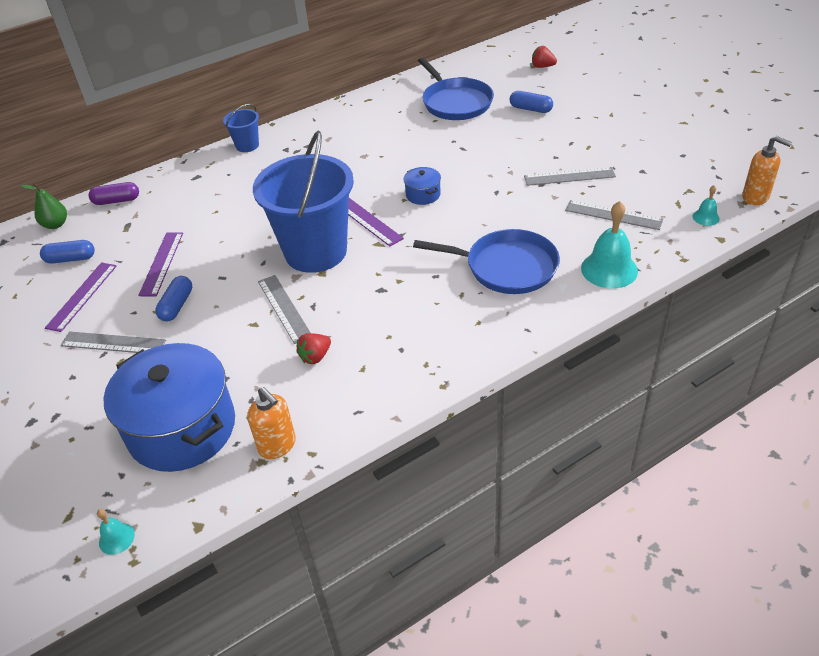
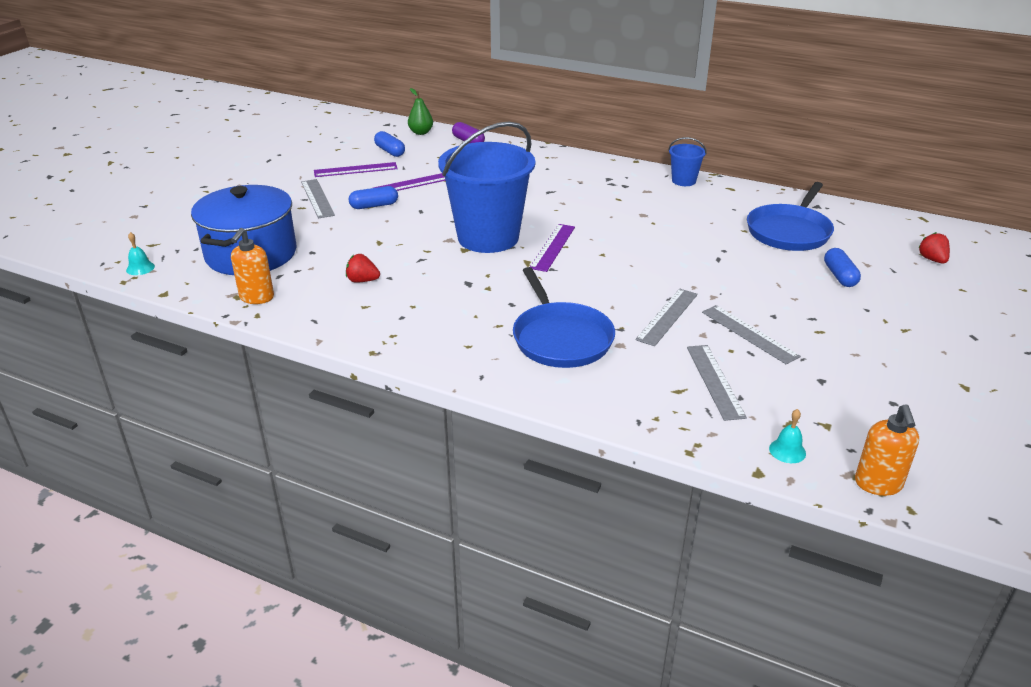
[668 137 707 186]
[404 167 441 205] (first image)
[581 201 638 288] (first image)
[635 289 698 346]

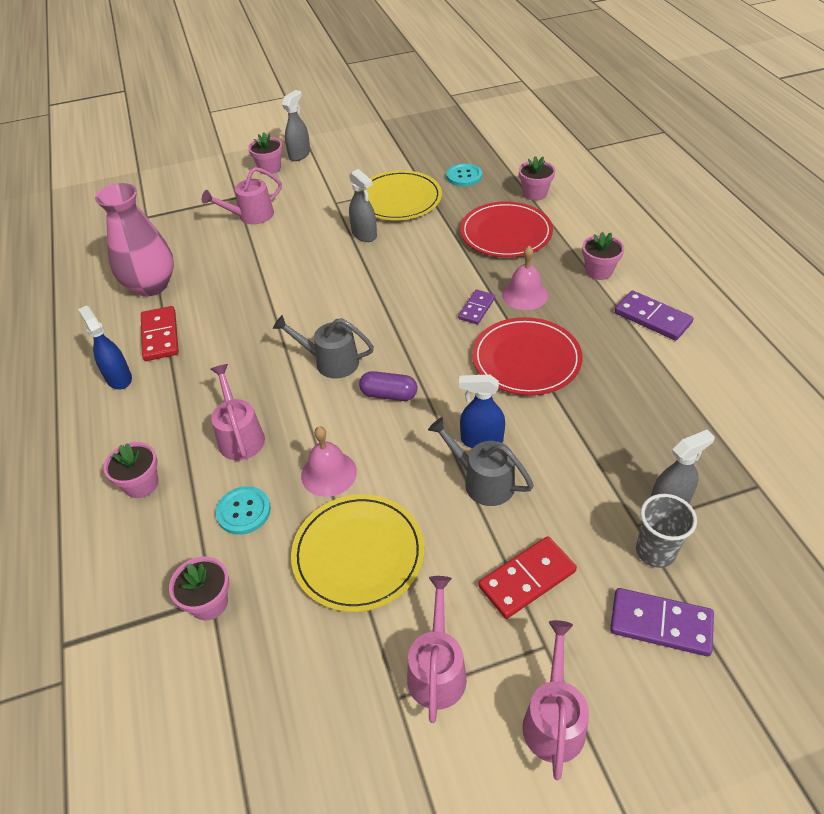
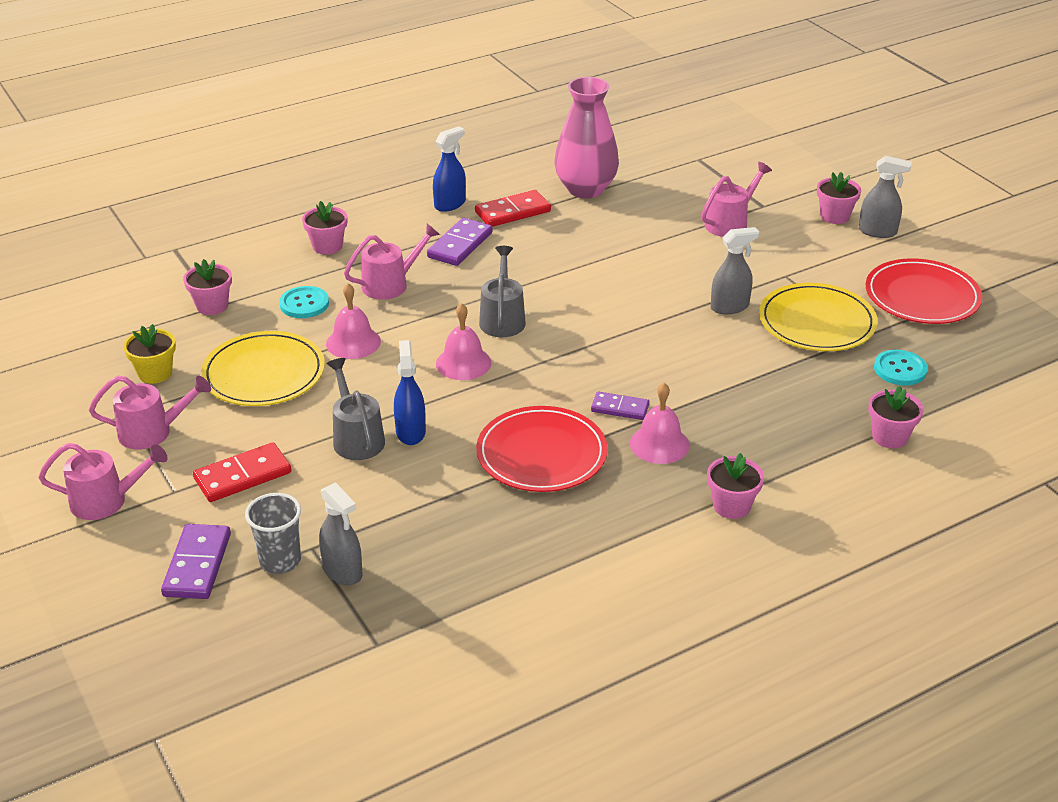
[701 162 772 237]
[711 227 759 315]
[866 258 982 324]
[427 218 493 266]
[436 303 491 380]
[327 358 385 460]
[193 442 291 502]
[123 324 176 384]

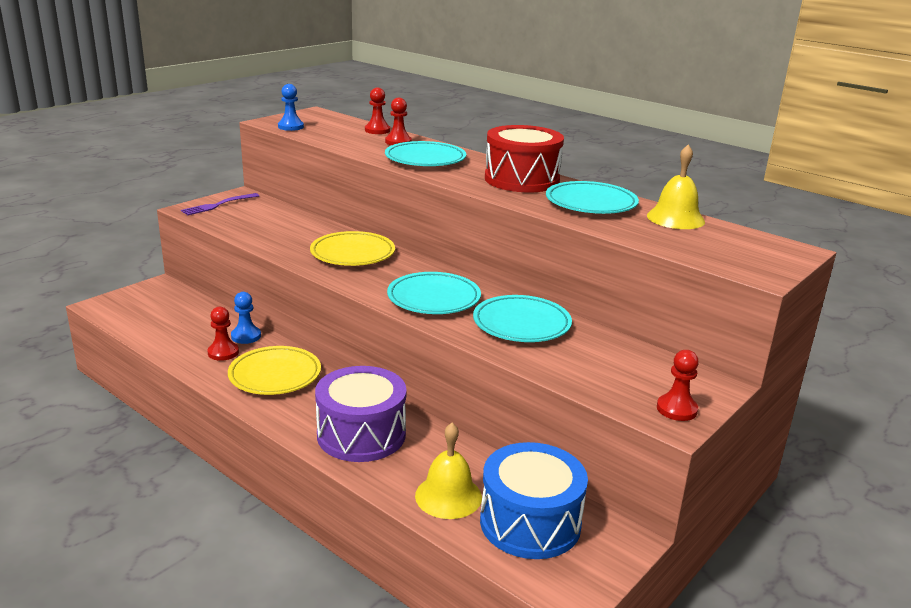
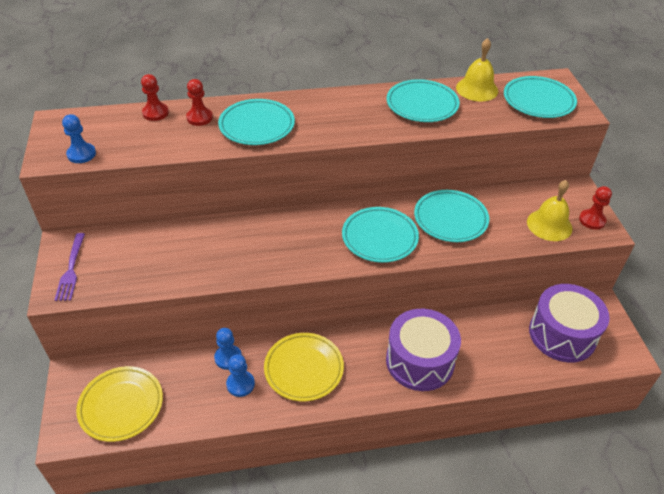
[485 125 564 192] (first image)
[76 366 163 442]
[226 354 255 397]
[527 180 573 241]
[529 284 610 363]
[504 76 577 118]

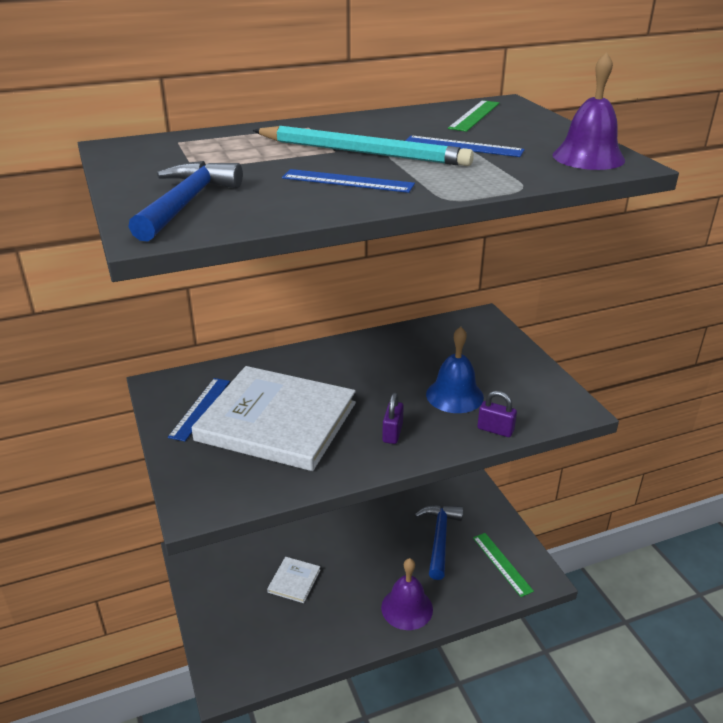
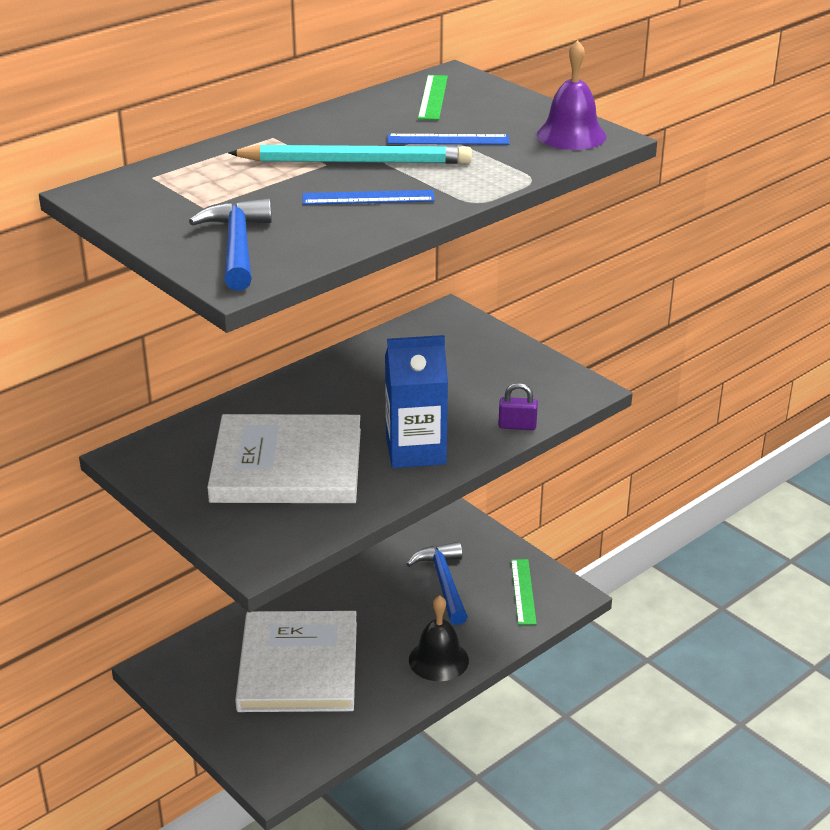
[426 327 484 413] (first image)
[168 378 230 441] (first image)
[385 335 448 468]
[511 559 537 625]
[235 611 357 712]
[409 595 469 681]

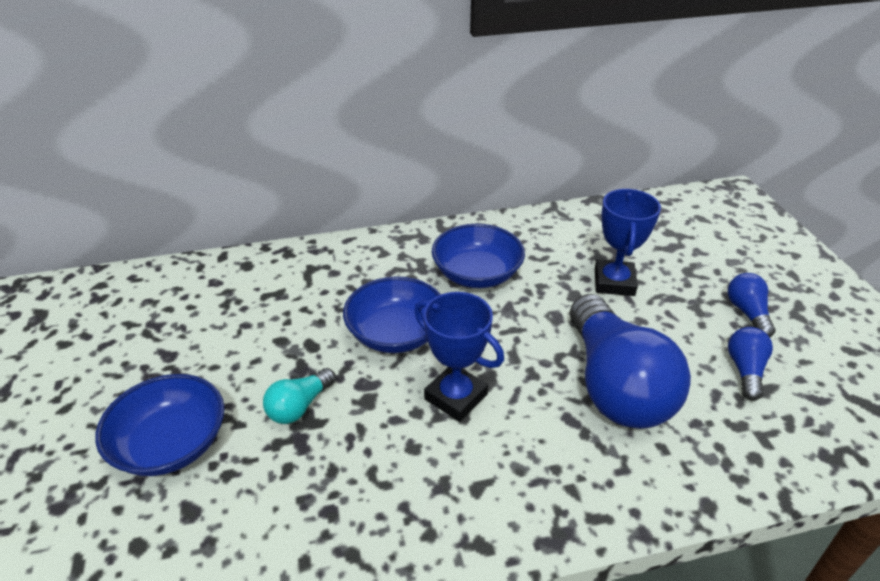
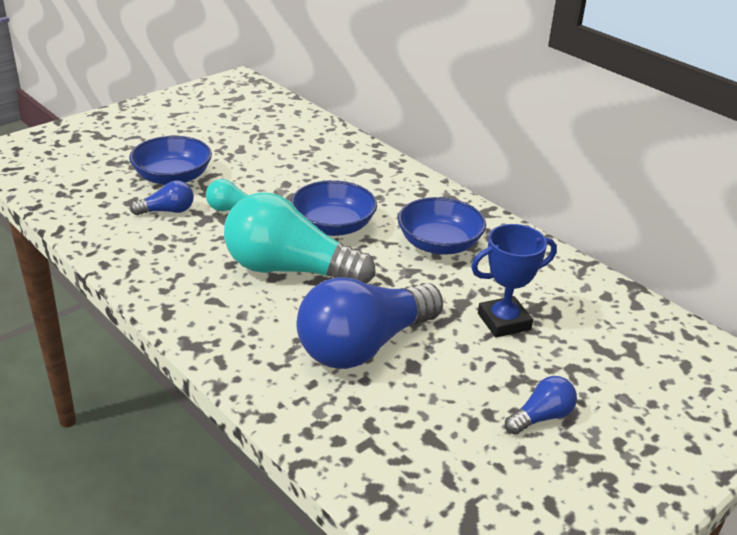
[224 193 376 284]
[130 180 194 215]

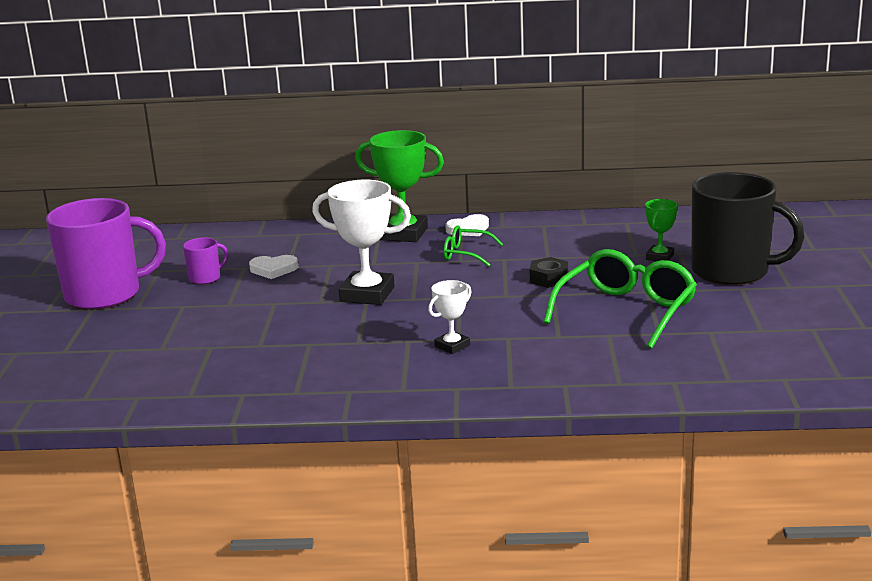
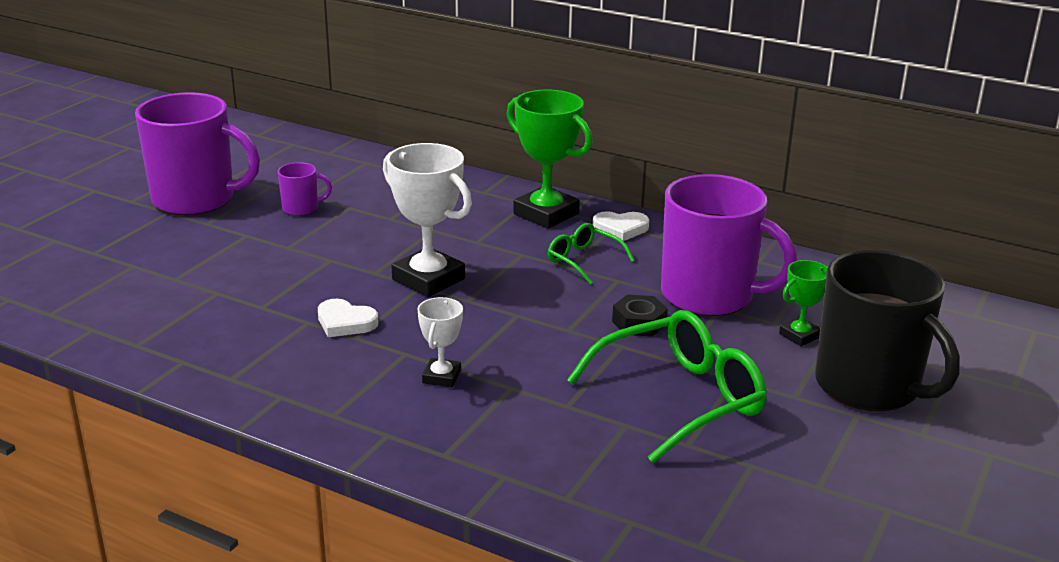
[318 299 378 337]
[417 297 463 387]
[661 174 797 316]

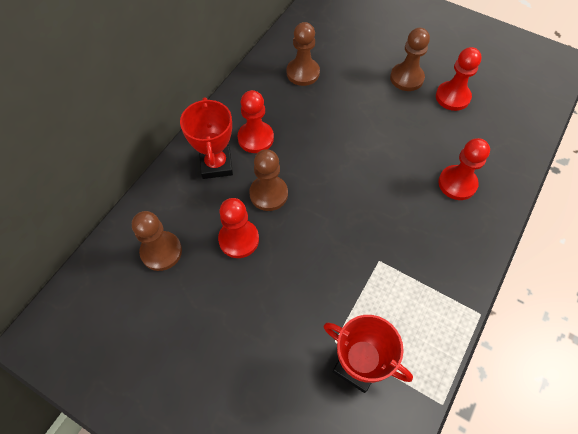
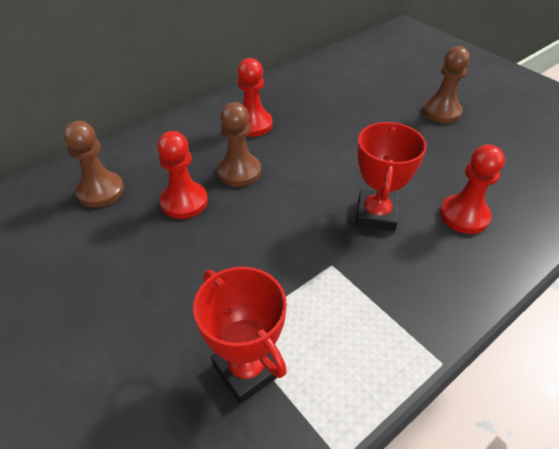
[287 22 320 86] (first image)
[436 47 482 111] (first image)
[355 122 427 231]

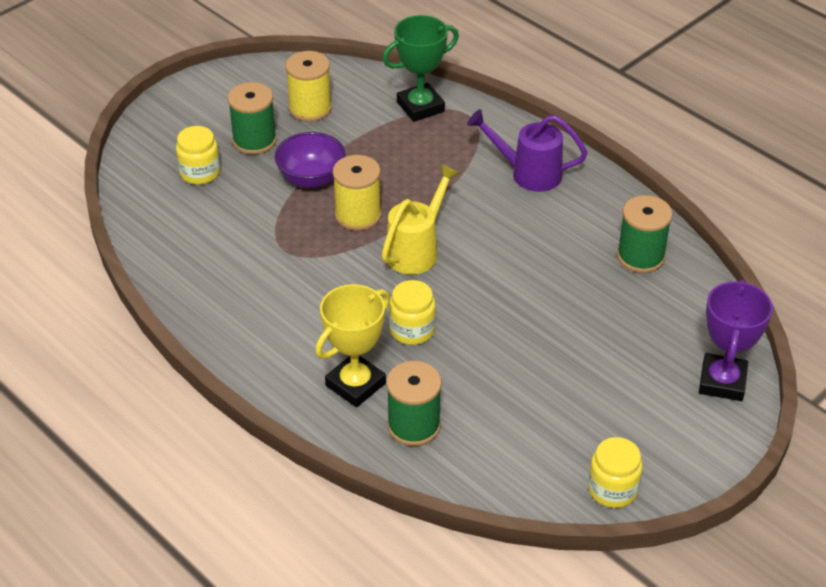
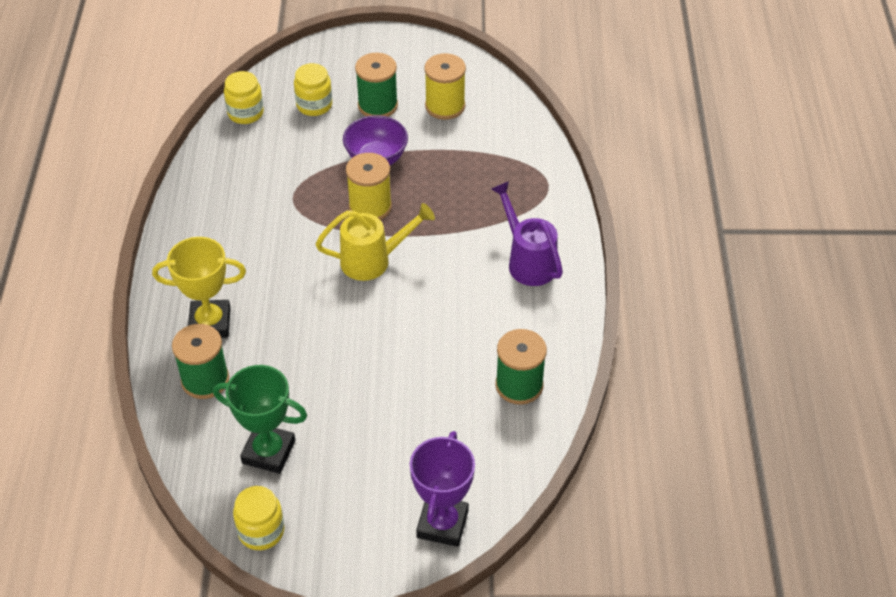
[213 365 307 474]
[410 431 475 547]
[224 71 264 124]

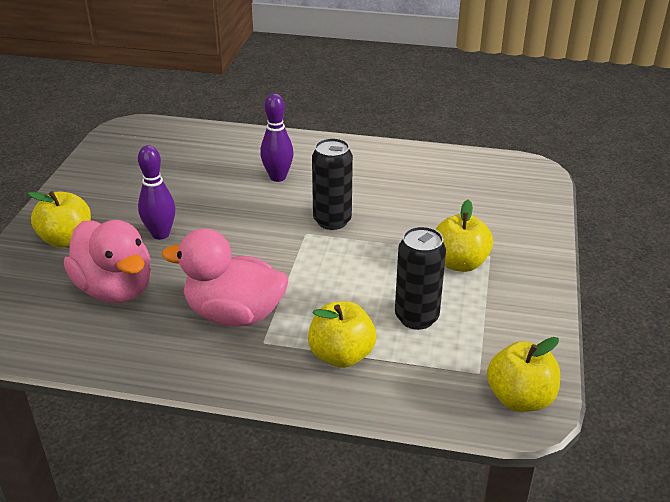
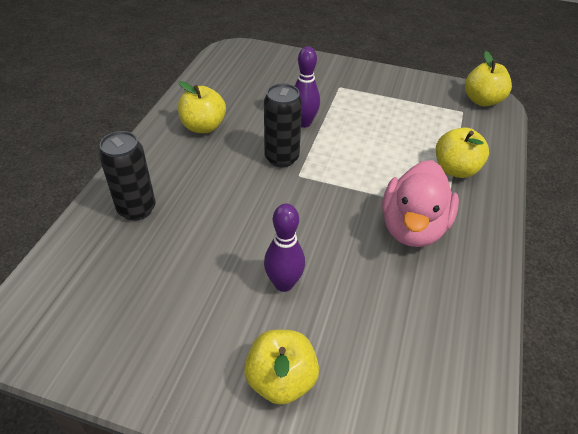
[295 46 320 128]
[178 81 226 133]
[64 220 151 303] (first image)
[99 131 155 221]

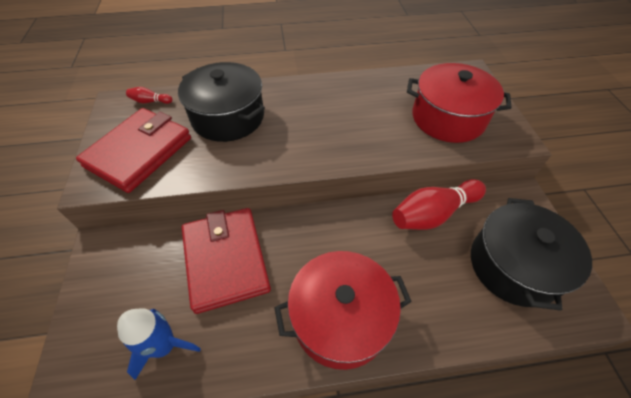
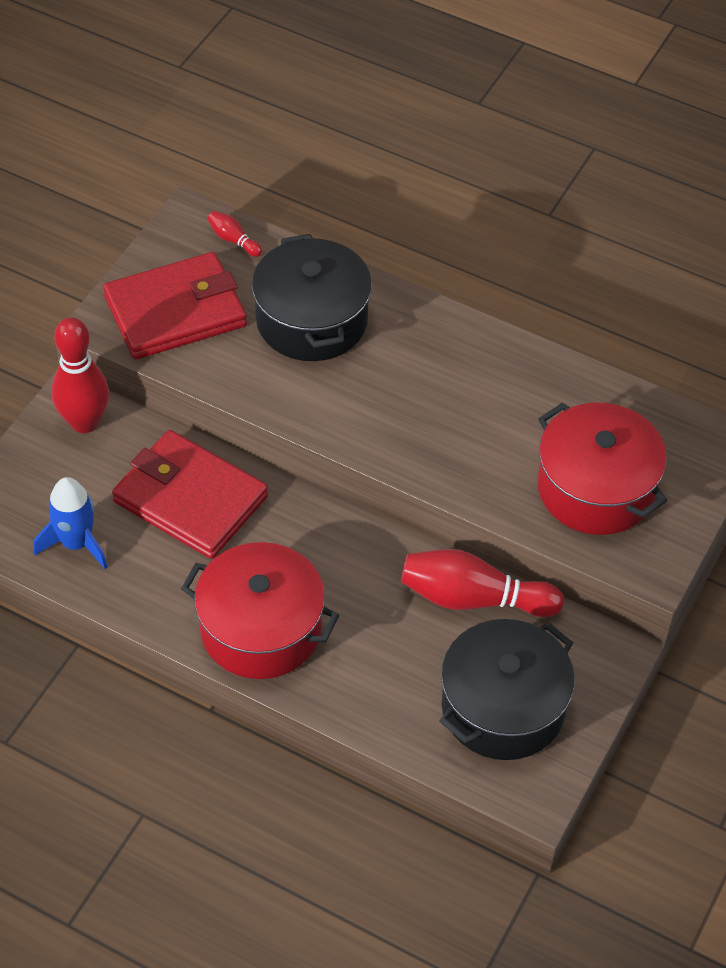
[112 430 268 559]
[51 317 109 433]

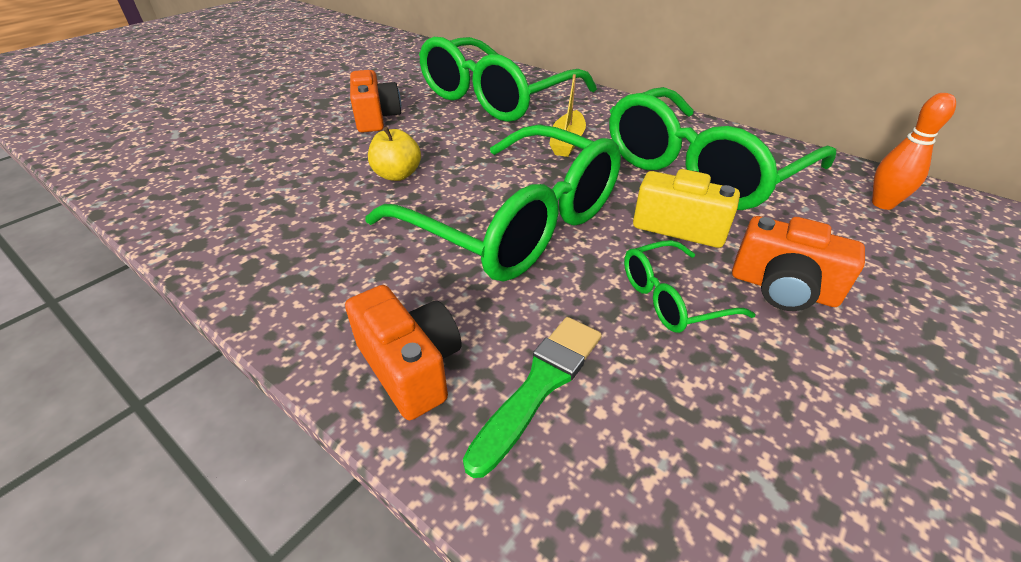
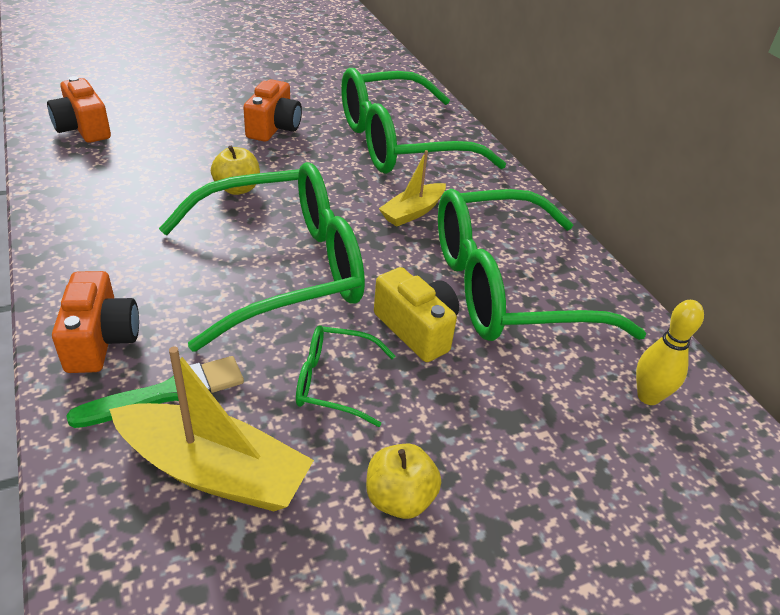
[636 300 704 405]
[159 162 365 352]
[47 76 111 143]
[109 346 314 511]
[366 443 441 519]

